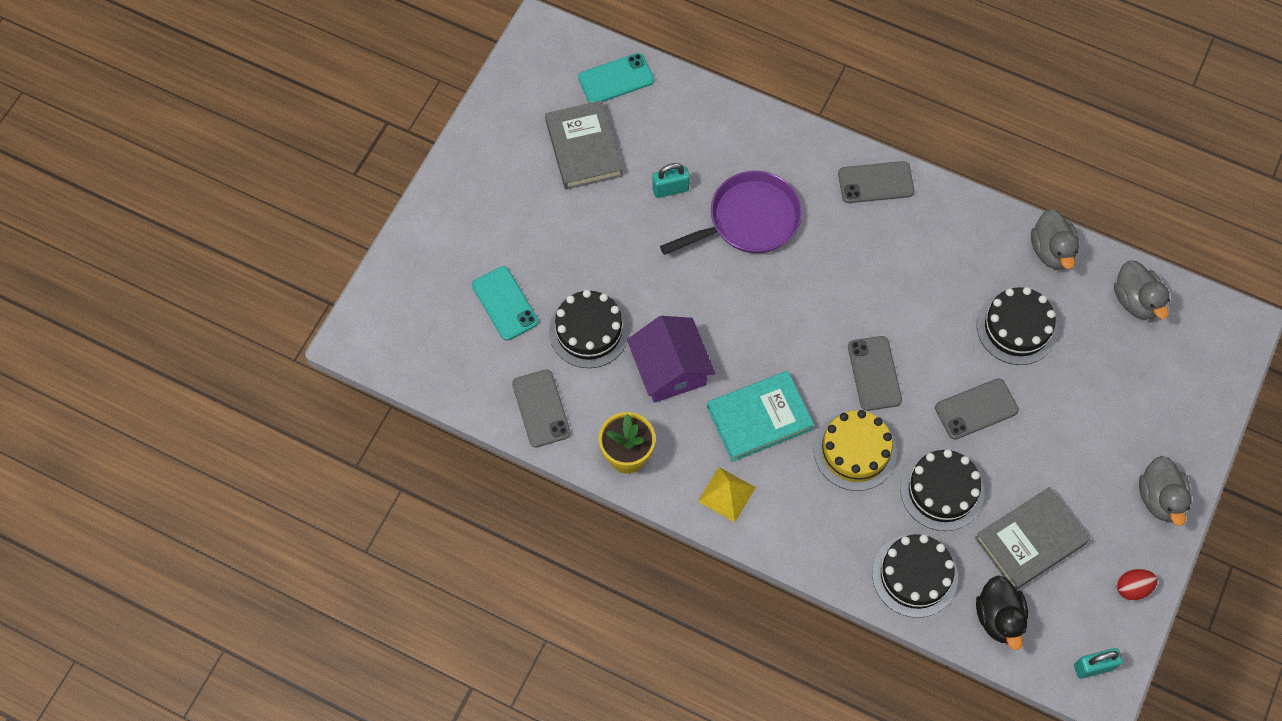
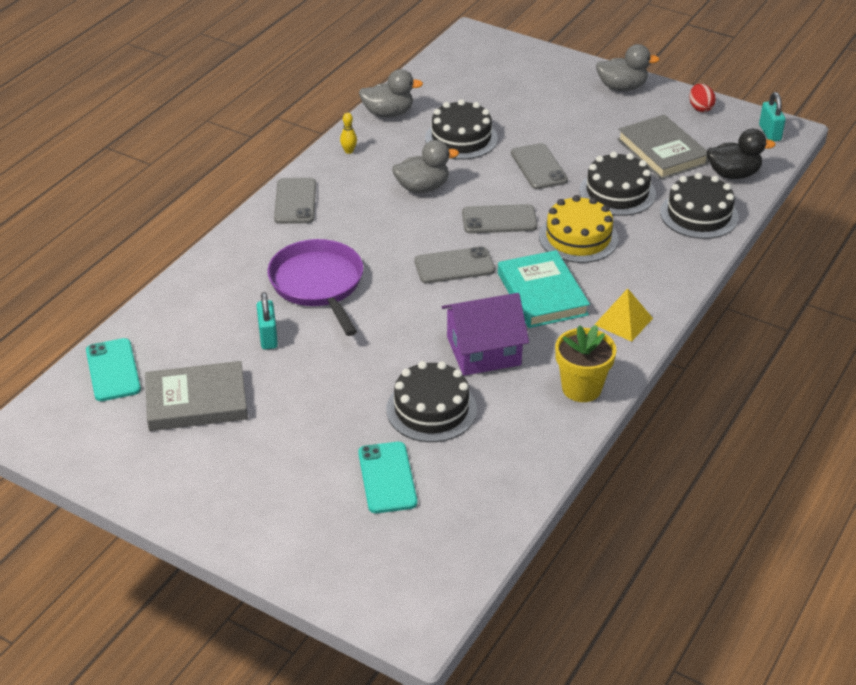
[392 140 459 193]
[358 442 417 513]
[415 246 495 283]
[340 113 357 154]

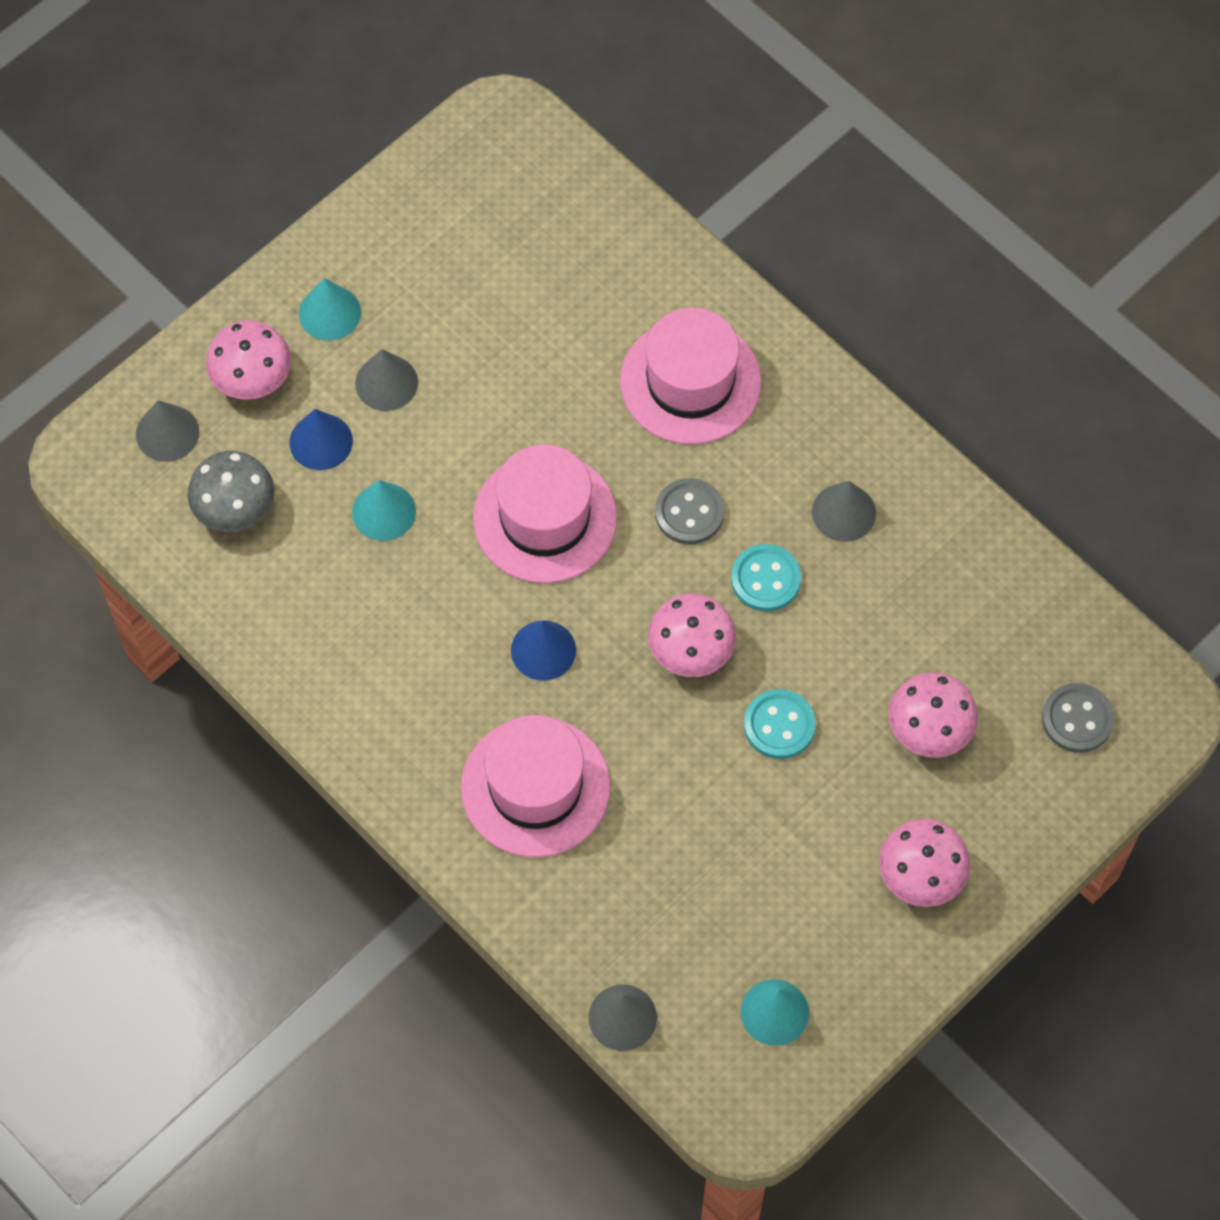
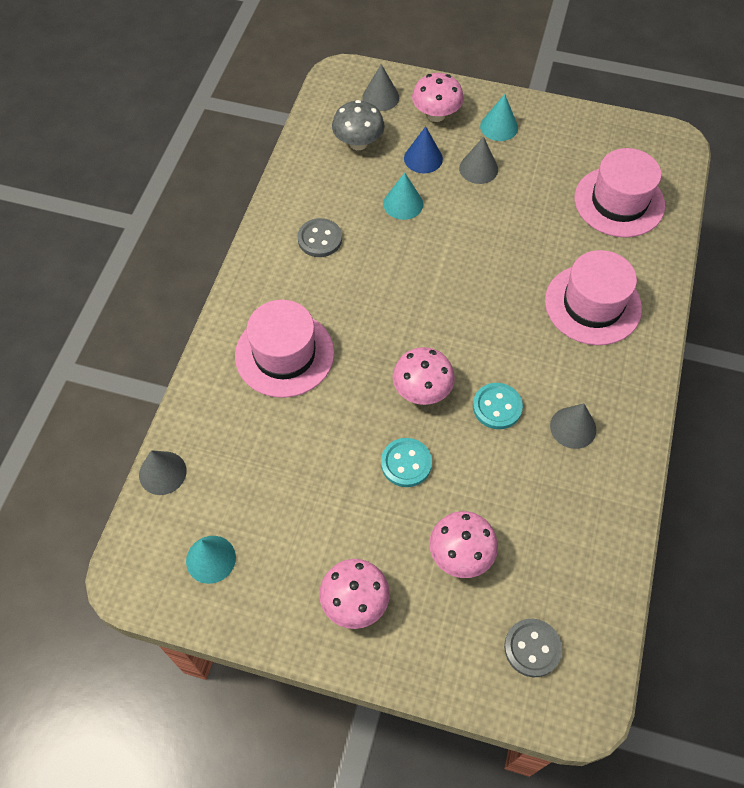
[575 148 665 238]
[297 218 342 257]
[511 620 576 681] (first image)

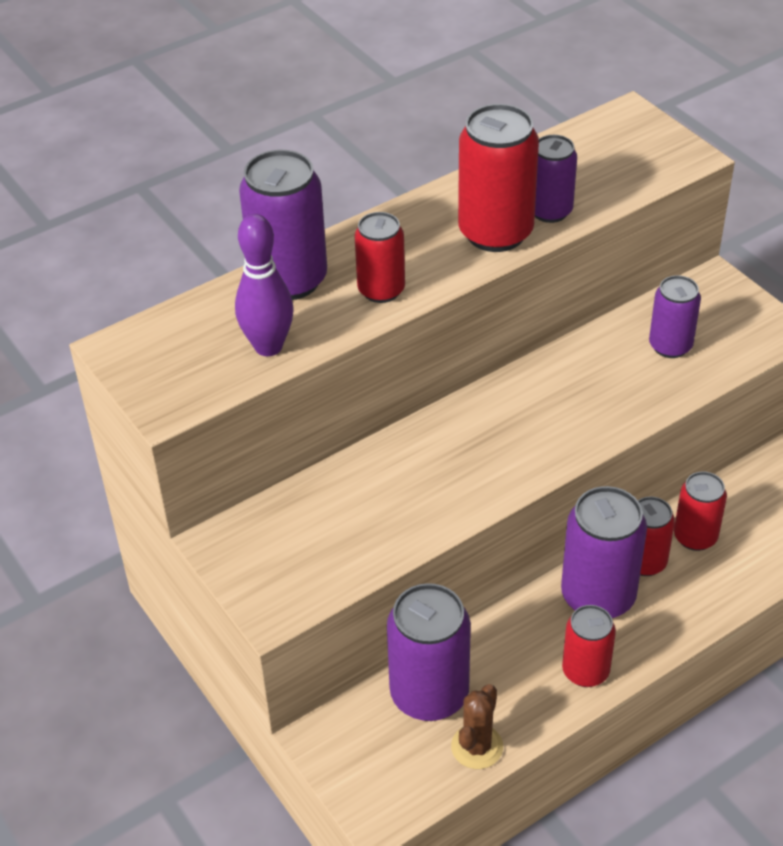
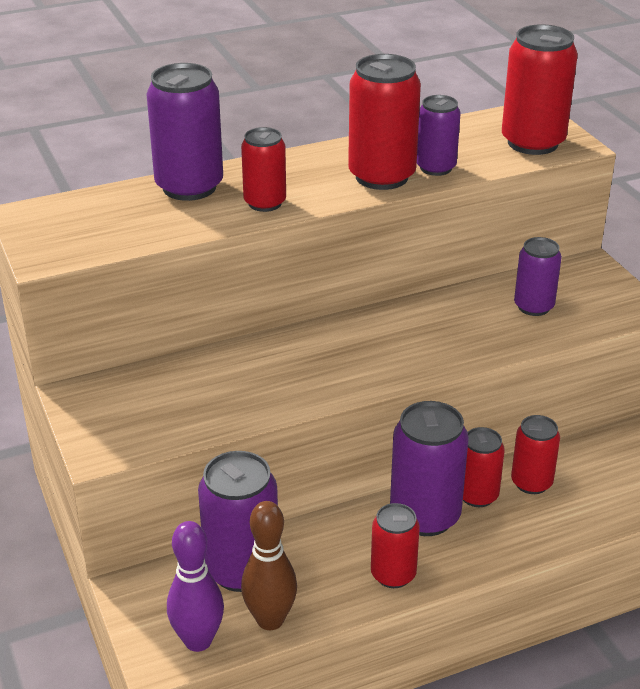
[167 521 224 652]
[241 501 297 630]
[502 24 578 155]

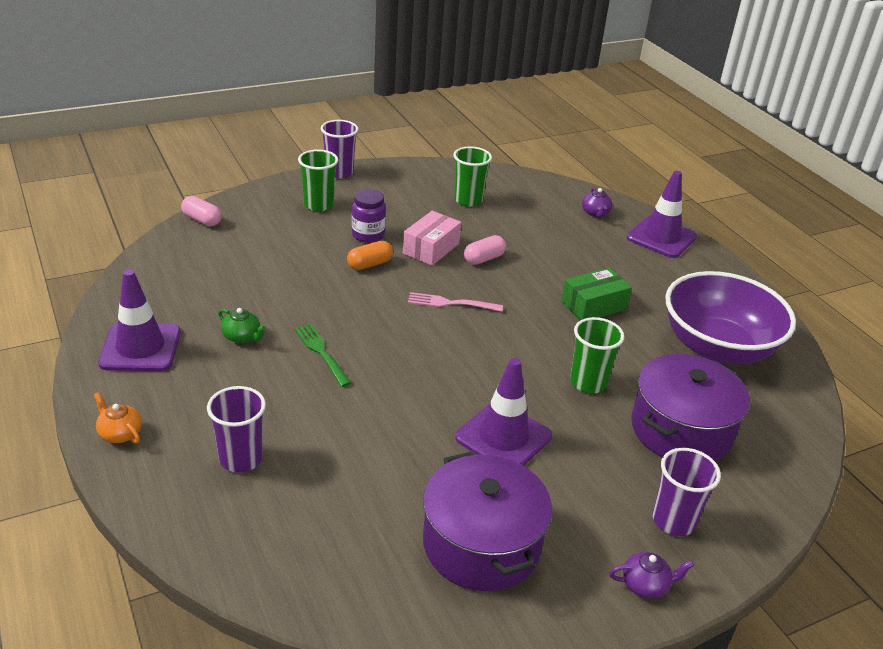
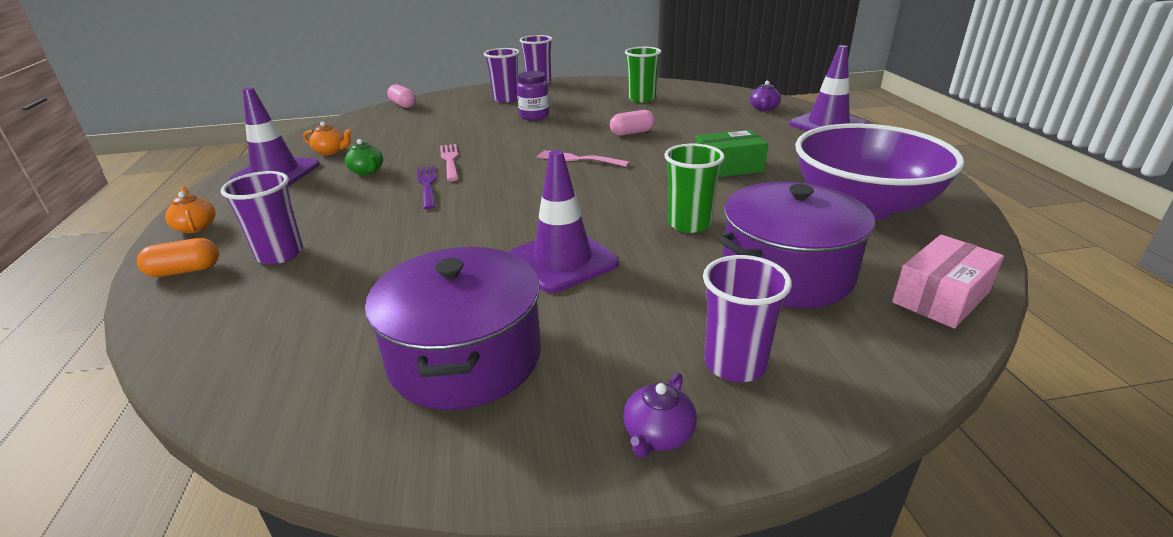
[484 48 519 103]
[892 235 1004 328]
[137 238 219 277]
[417 165 436 209]
[623 373 697 458]
[303 121 352 155]
[440 144 458 181]

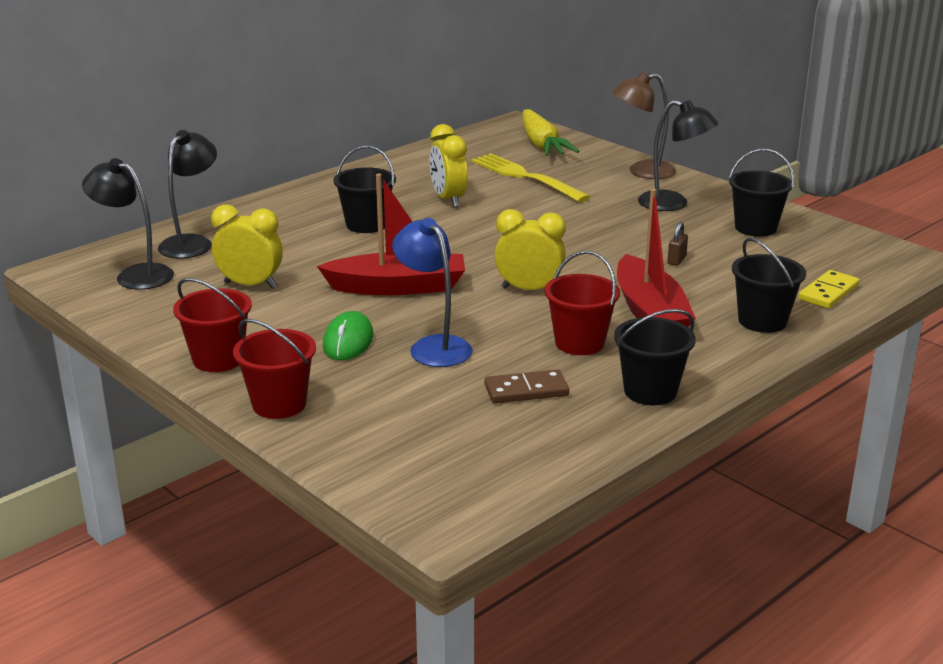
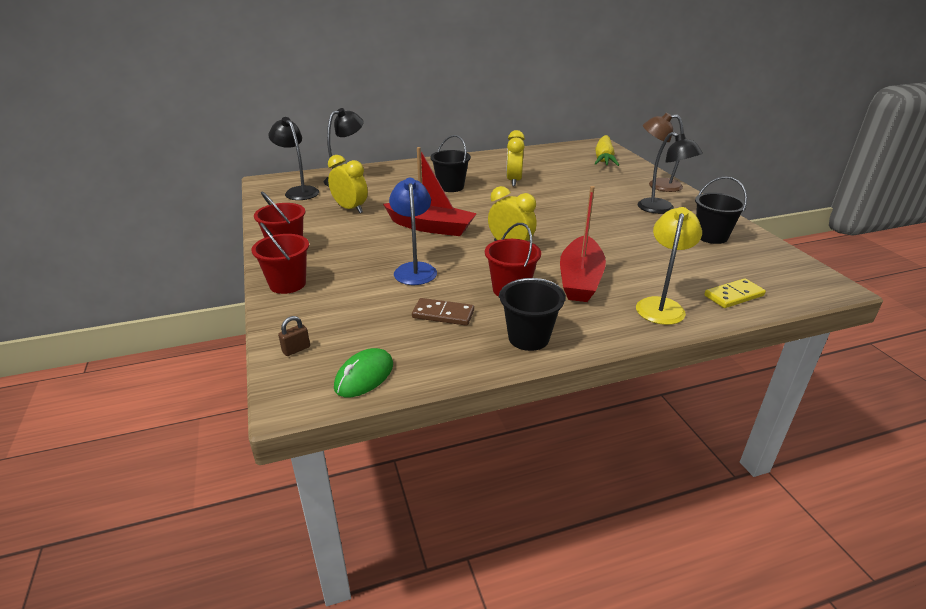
[471 153 590 202] (first image)
[278 316 310 356]
[636 207 702 325]
[334 348 393 397]

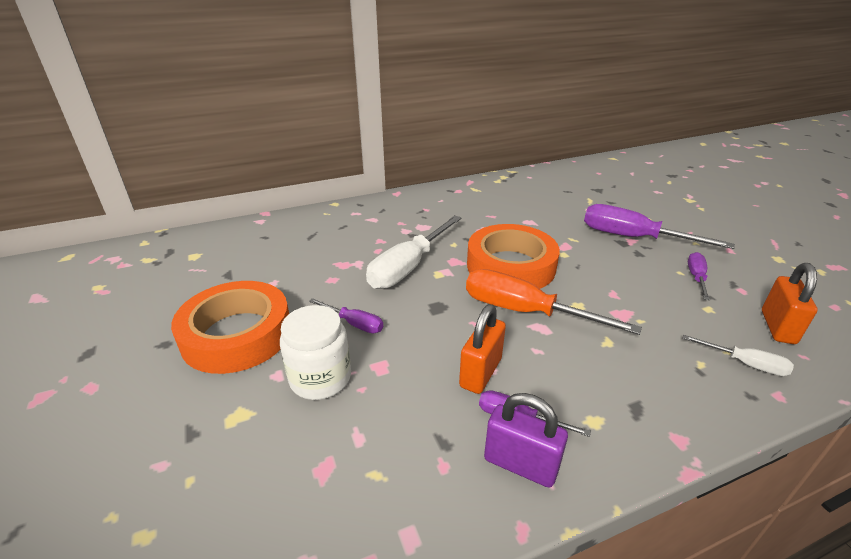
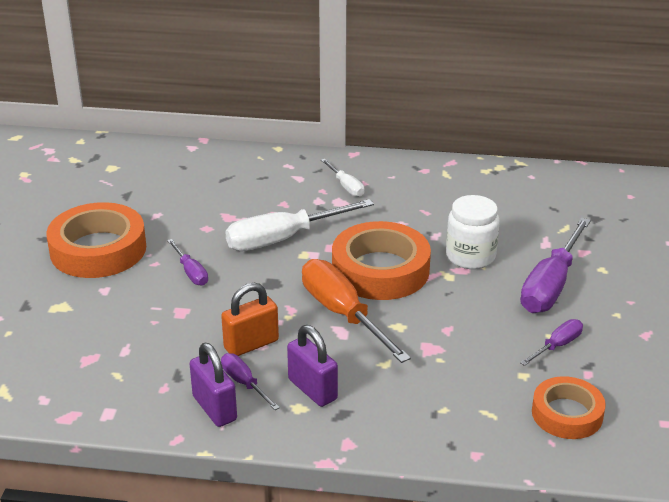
[520 218 591 313]
[532 376 606 439]
[446 195 500 269]
[321 159 364 197]
[287 325 338 407]

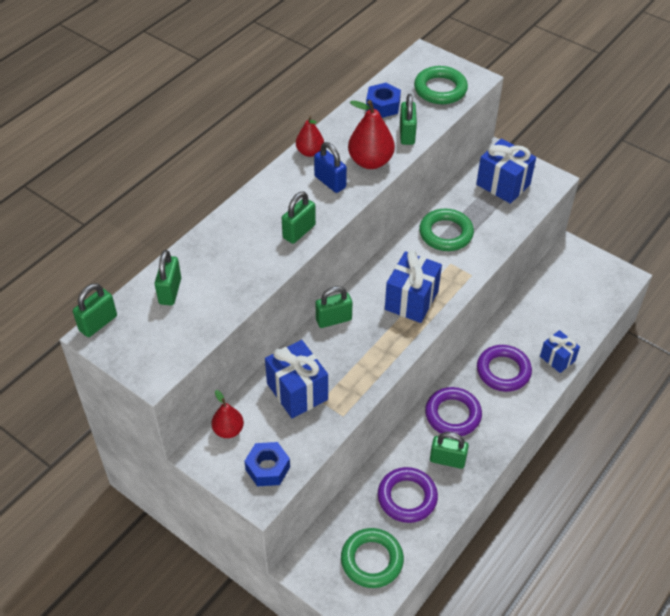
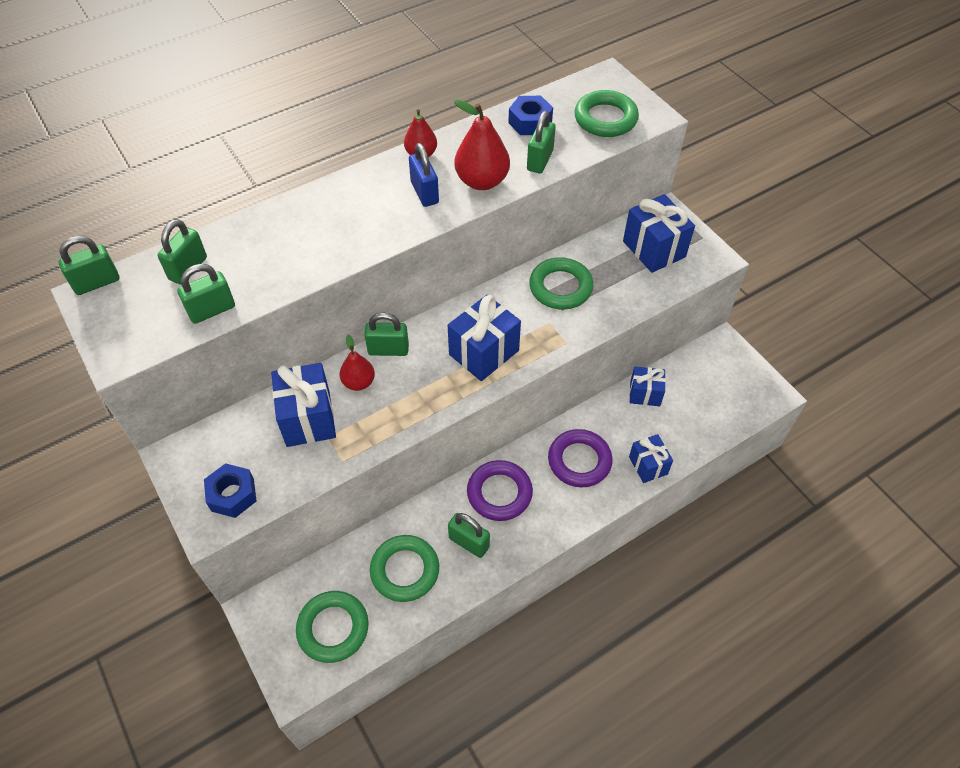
[177 264 235 324]
[340 335 375 391]
[370 535 439 602]
[629 367 666 406]

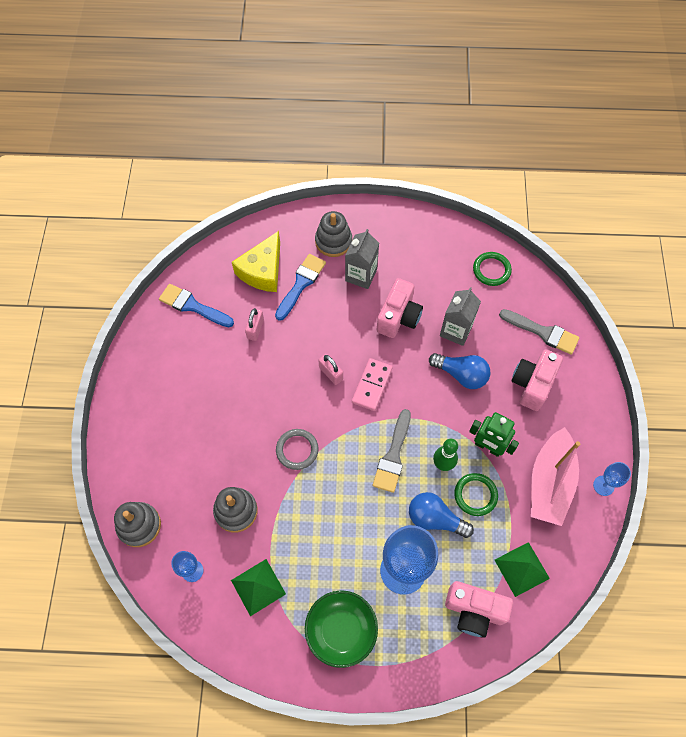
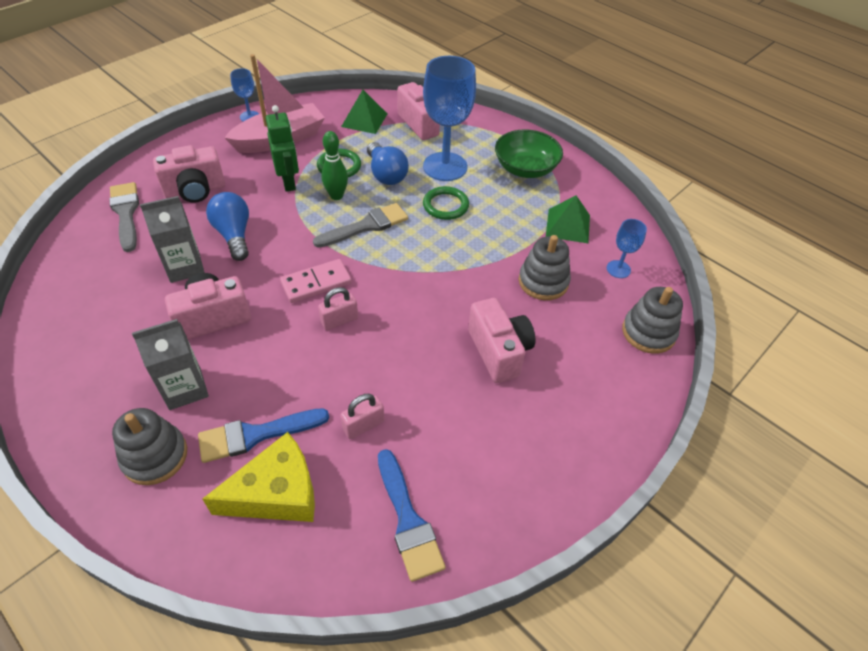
[423 186 469 220]
[318 287 358 330]
[276 429 318 470] (first image)
[468 298 536 383]

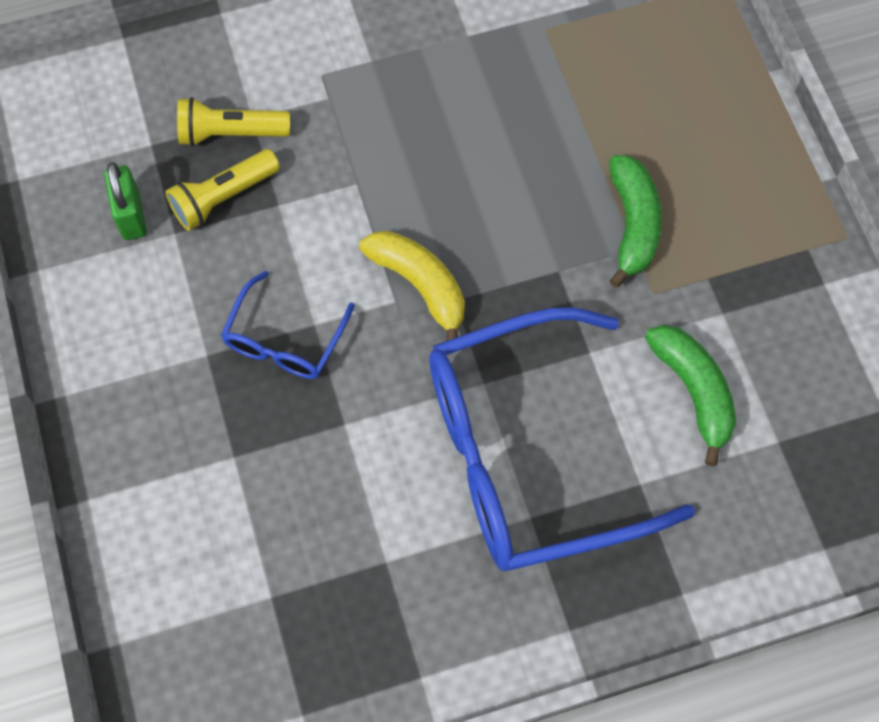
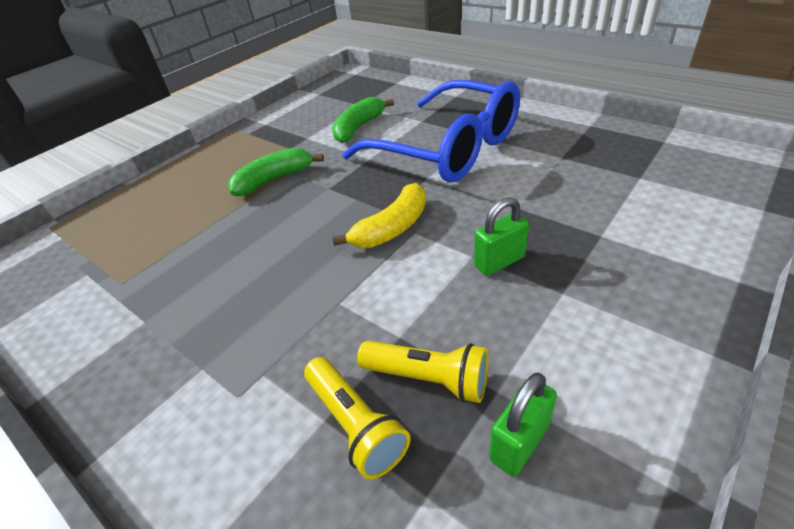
[332 183 426 248]
[474 197 529 276]

